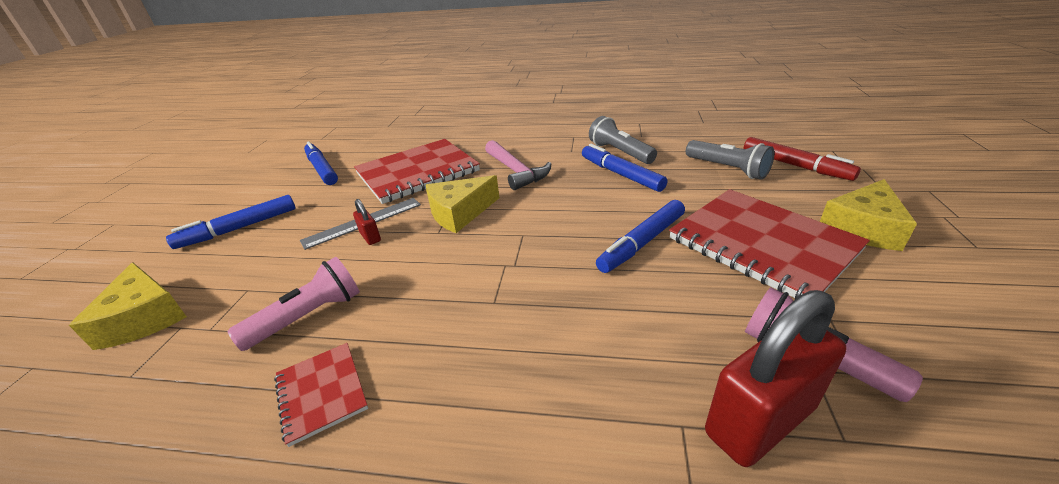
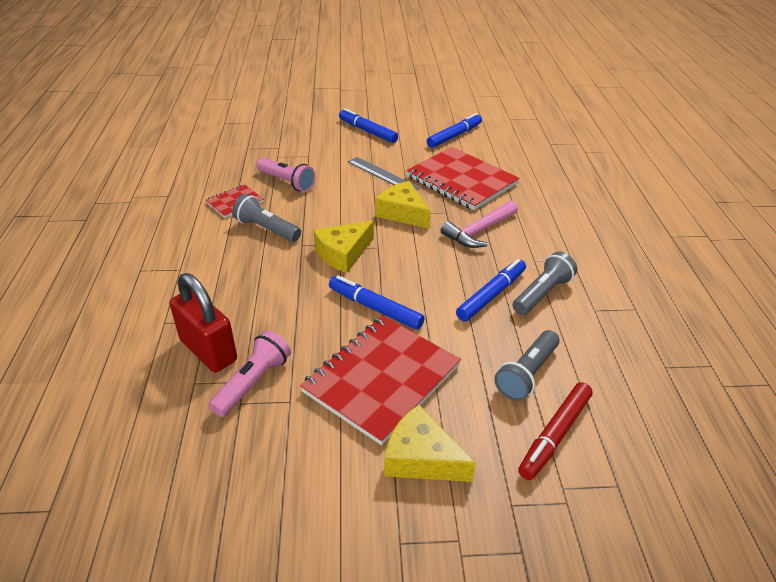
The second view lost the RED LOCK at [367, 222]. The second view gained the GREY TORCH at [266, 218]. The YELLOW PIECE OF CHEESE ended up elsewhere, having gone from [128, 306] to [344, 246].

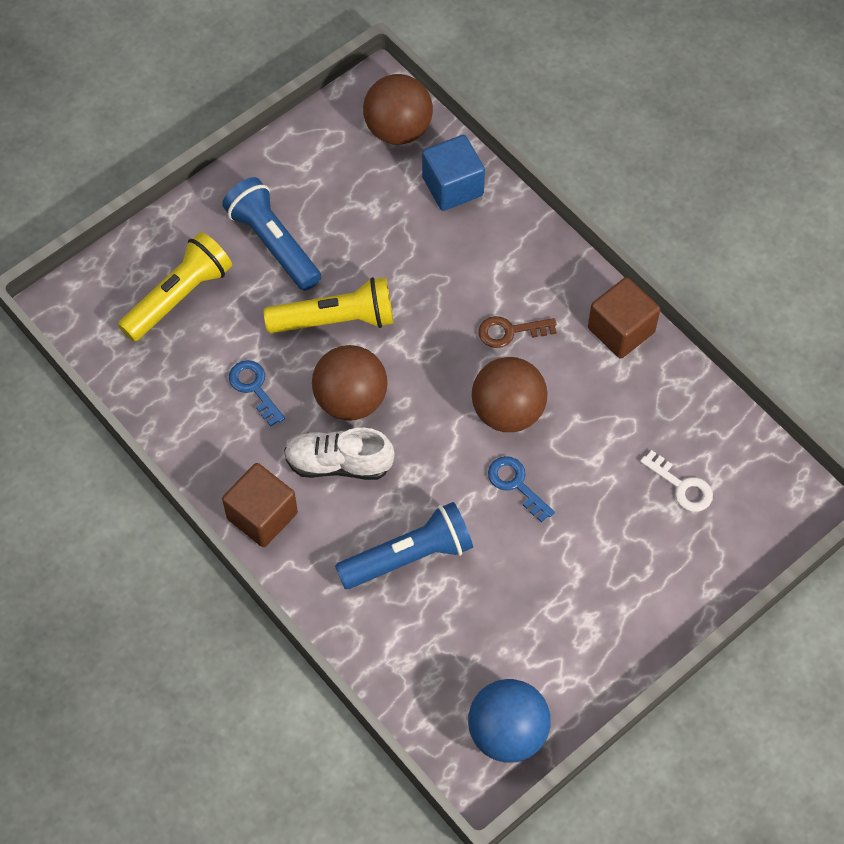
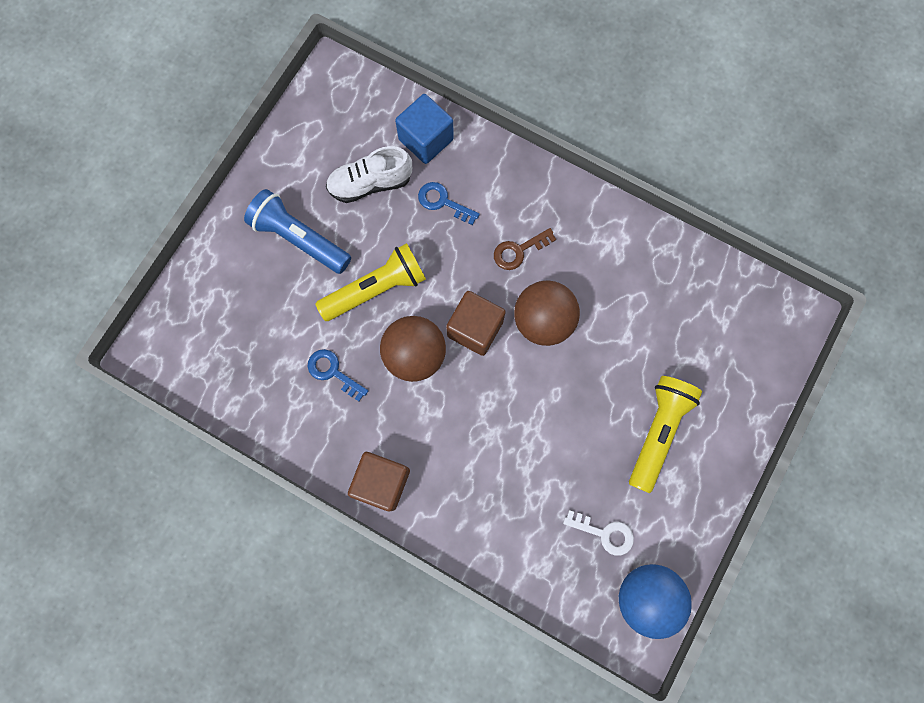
The second view lost the COBALT TORCH at [404, 545]. The second view lost the RUSSET BALL at [398, 109]. The YELLOW TORCH ended up elsewhere, having gone from [175, 287] to [665, 434]. The WHITE SNEAKER ended up elsewhere, having gone from [339, 454] to [369, 174]. The COBALT KEY ended up elsewhere, having gone from [521, 489] to [449, 203]. The RUSSET BLOCK ended up elsewhere, having gone from [624, 318] to [476, 323]. The WHITE KEY ended up elsewhere, having gone from [676, 481] to [598, 533].

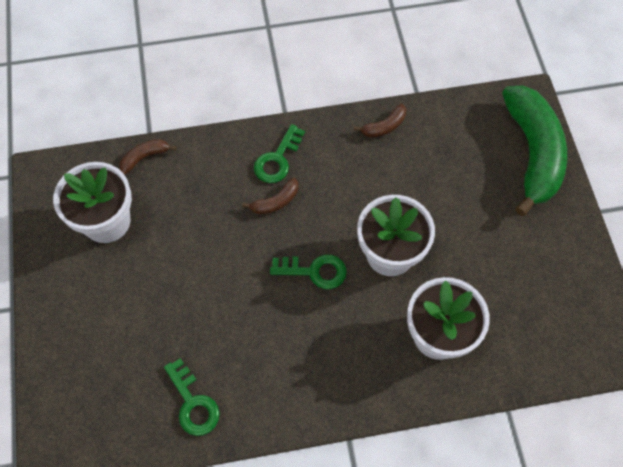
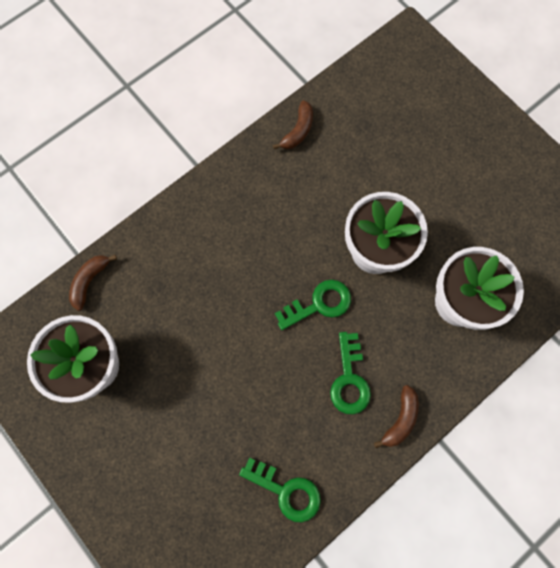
The second view lost the EMERALD BANANA at [534, 150]. The RUSSET BANANA ended up elsewhere, having gone from [270, 196] to [396, 416]. The EMERALD KEY ended up elsewhere, having gone from [279, 153] to [350, 373].

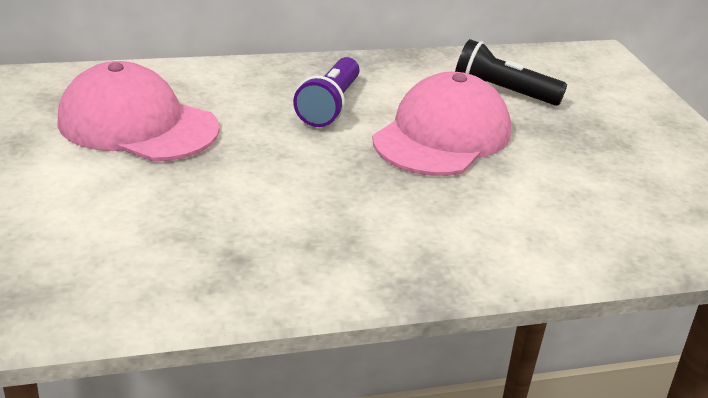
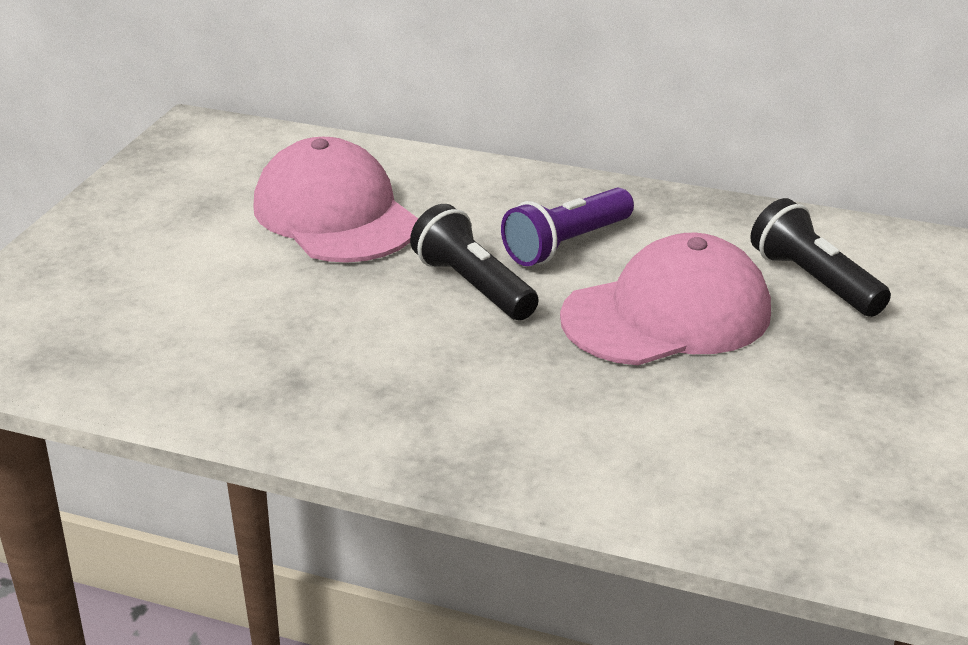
The second view gained the JET-BLACK TORCH at [474, 262].

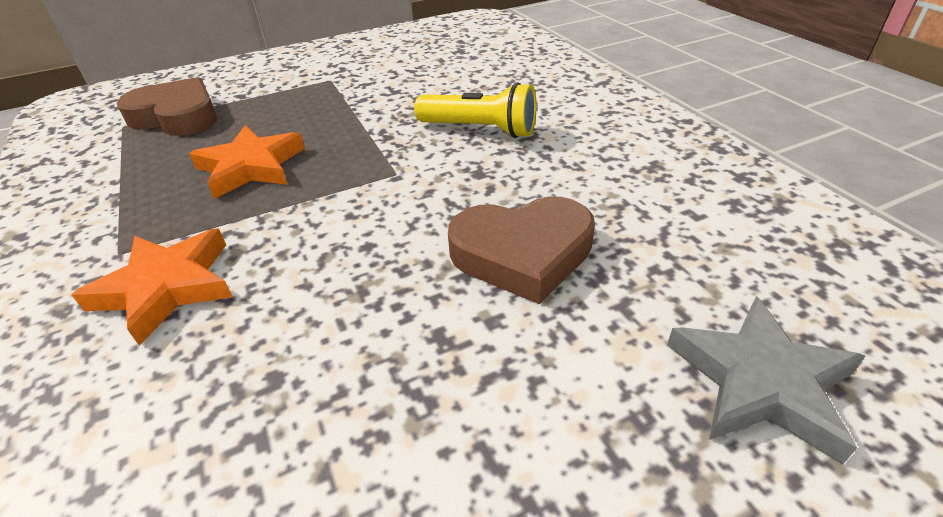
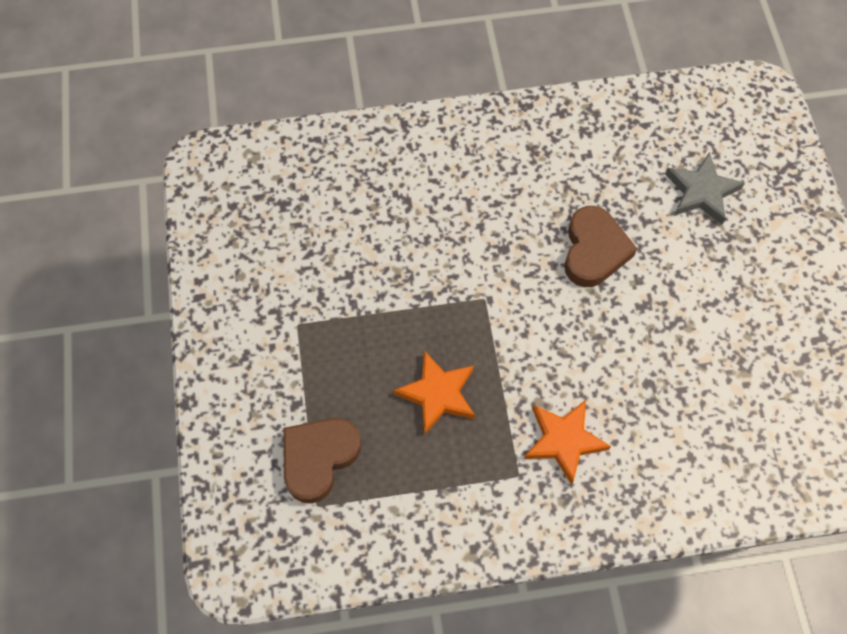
The second view lost the YELLOW TORCH at [475, 110].

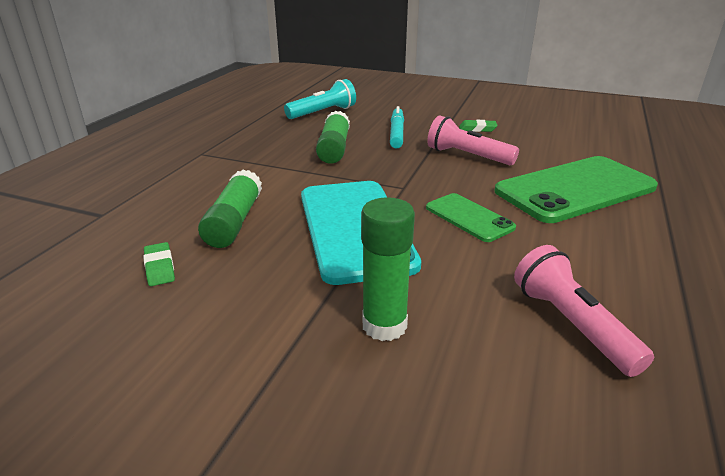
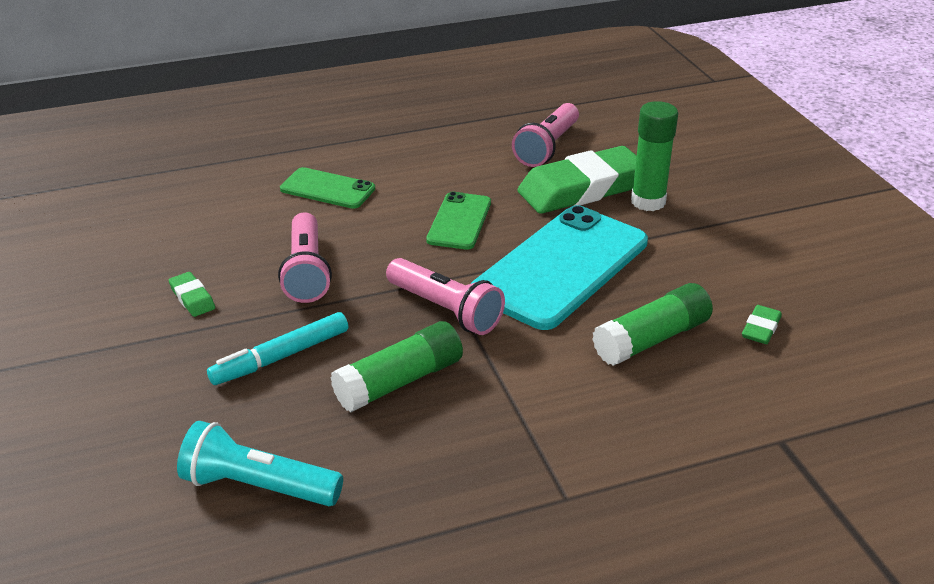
The second view gained the ROSY TORCH at [445, 296]. The second view gained the EMERALD ERASER at [577, 180]. The size of the EMERALD PHONE at [576, 189] changed by a factor of 0.51.

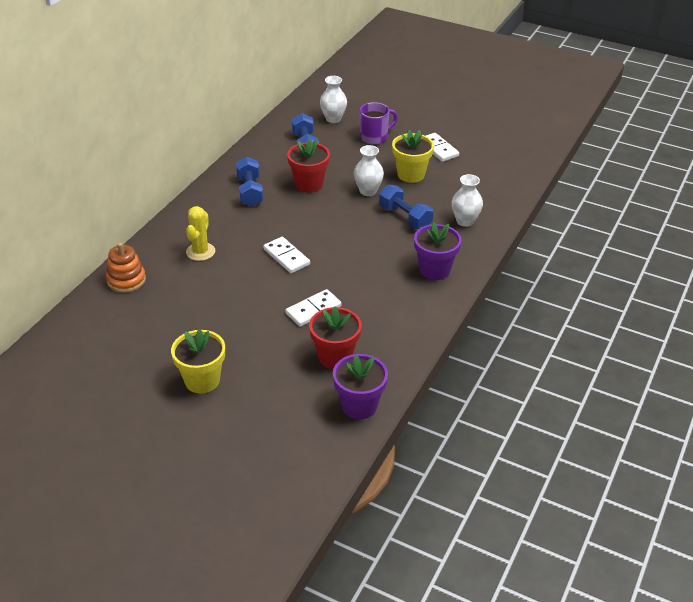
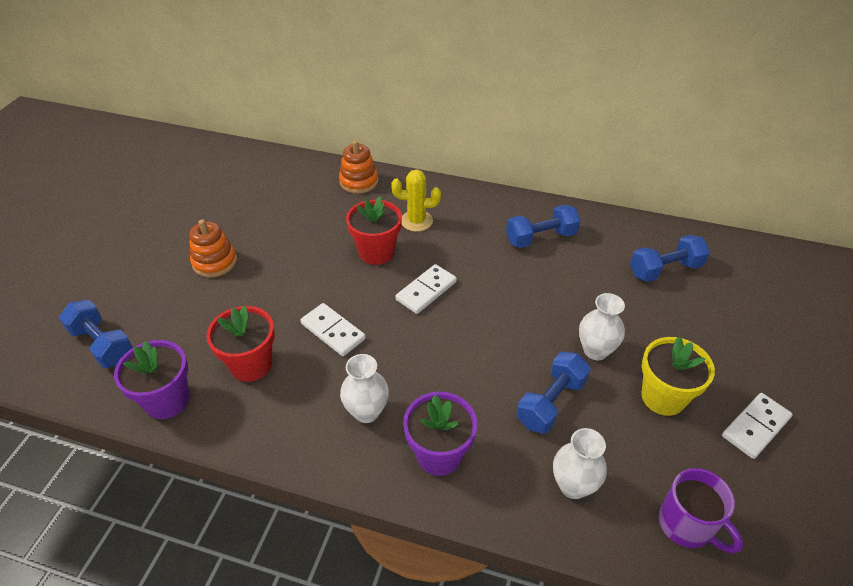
The second view gained the COBALT DUMBBELL at [96, 334]. The RED PLANT POT ended up elsewhere, having gone from [308, 165] to [374, 230]. The WHITE VASE ended up elsewhere, having gone from [333, 99] to [364, 388]. The ROYAL PURPLE COFFEE MUG ended up elsewhere, having gone from [379, 123] to [701, 510]. Where the YELLOW PLANT POT stood at [198, 361], the ORANGE STACKING TOY came to stand at [213, 248].

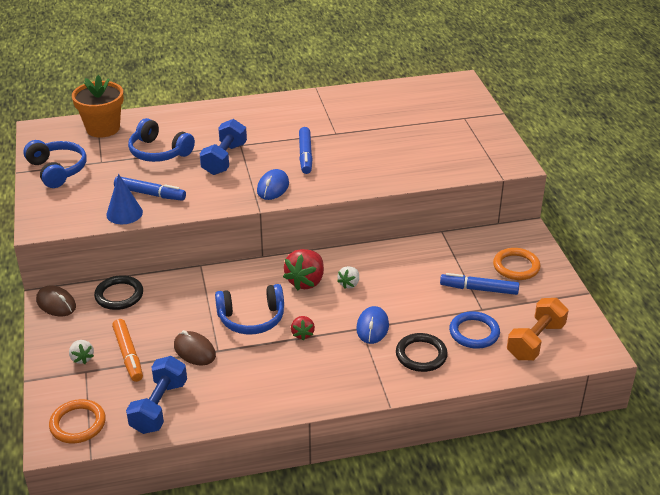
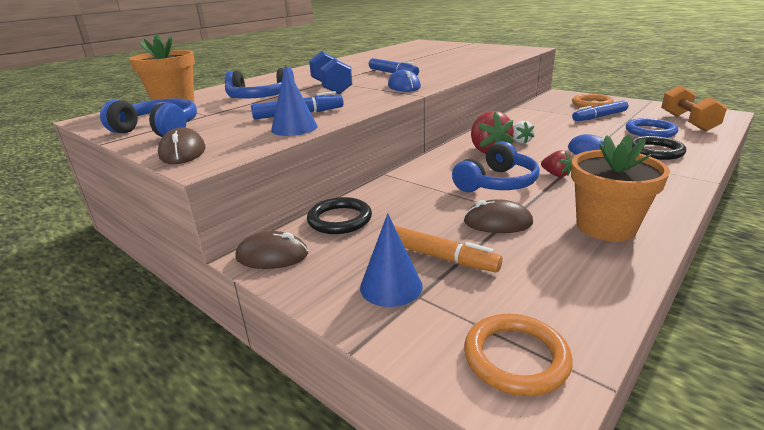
The second view lost the COBALT DUMBBELL at [156, 395]. The second view gained the RUSSET PC MOUSE at [181, 145]. The second view gained the ORANGE PLANT POT at [620, 188]. Where the WHITE TOY STRAWBERRY stood at [81, 352], the COBALT SOLID CONE came to stand at [391, 260].

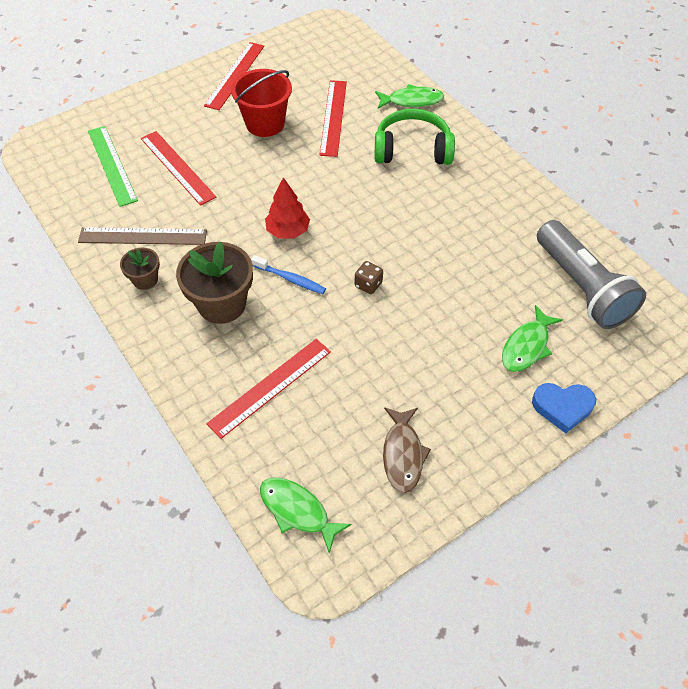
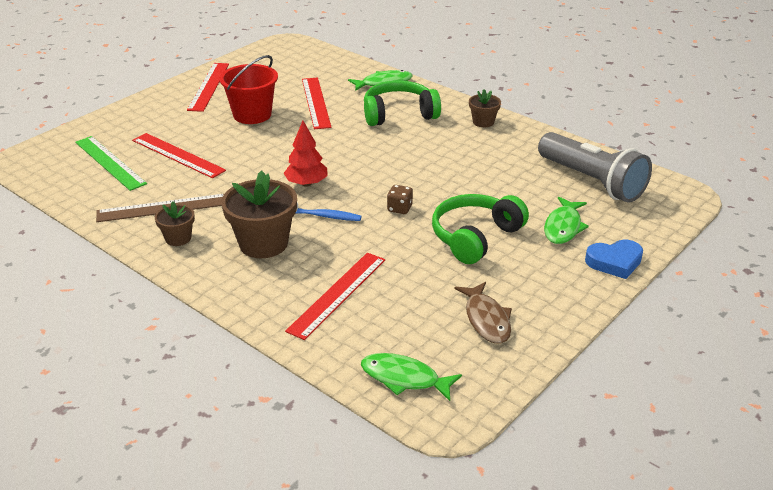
The second view gained the EMERALD HEADPHONES at [480, 229]. The second view gained the RUSSET PLANT POT at [485, 108].

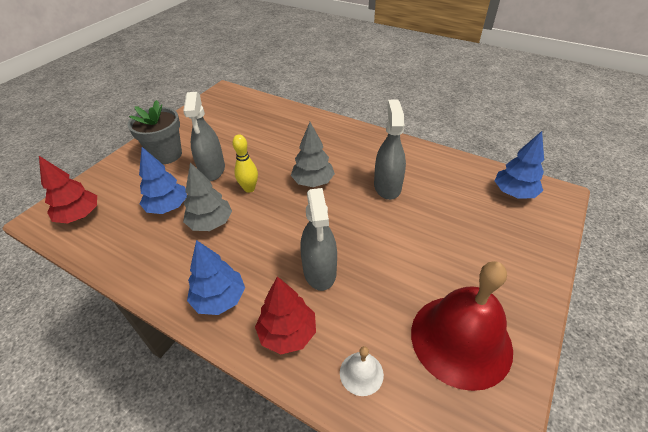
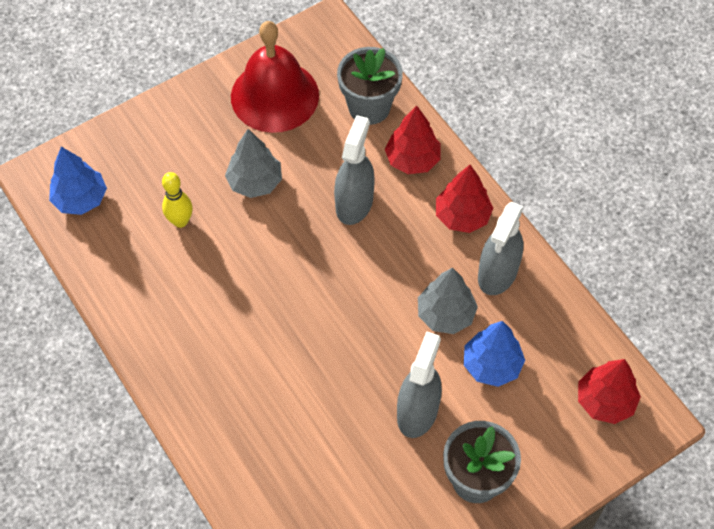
The YELLOW BOWLING PIN ended up elsewhere, having gone from [245, 163] to [177, 200]. The GREY FIR TREE ended up elsewhere, having gone from [313, 154] to [253, 163]. The GREY SPRAY CLEANER ended up elsewhere, having gone from [390, 149] to [501, 248]. Where the WHITE SCHOOL BELL stood at [362, 371], the GREY PLANT POT came to stand at [370, 86]. What was the COBALT FIR TREE at [216, 277] turned into the RED FIR TREE at [464, 199].

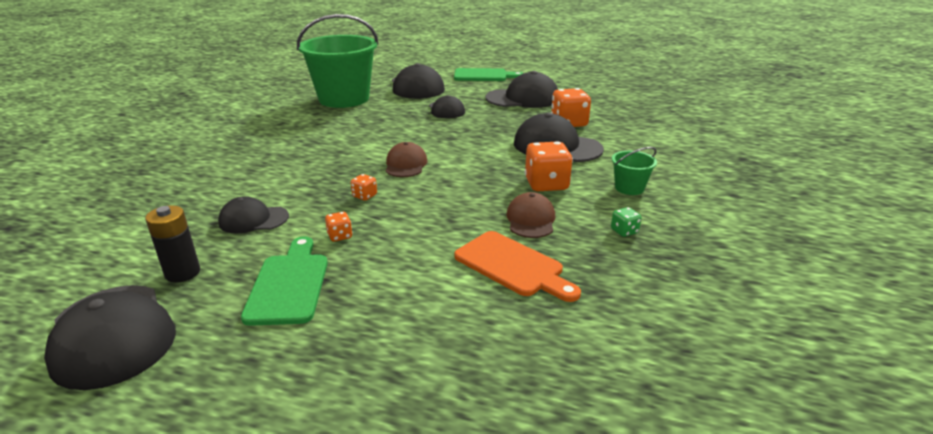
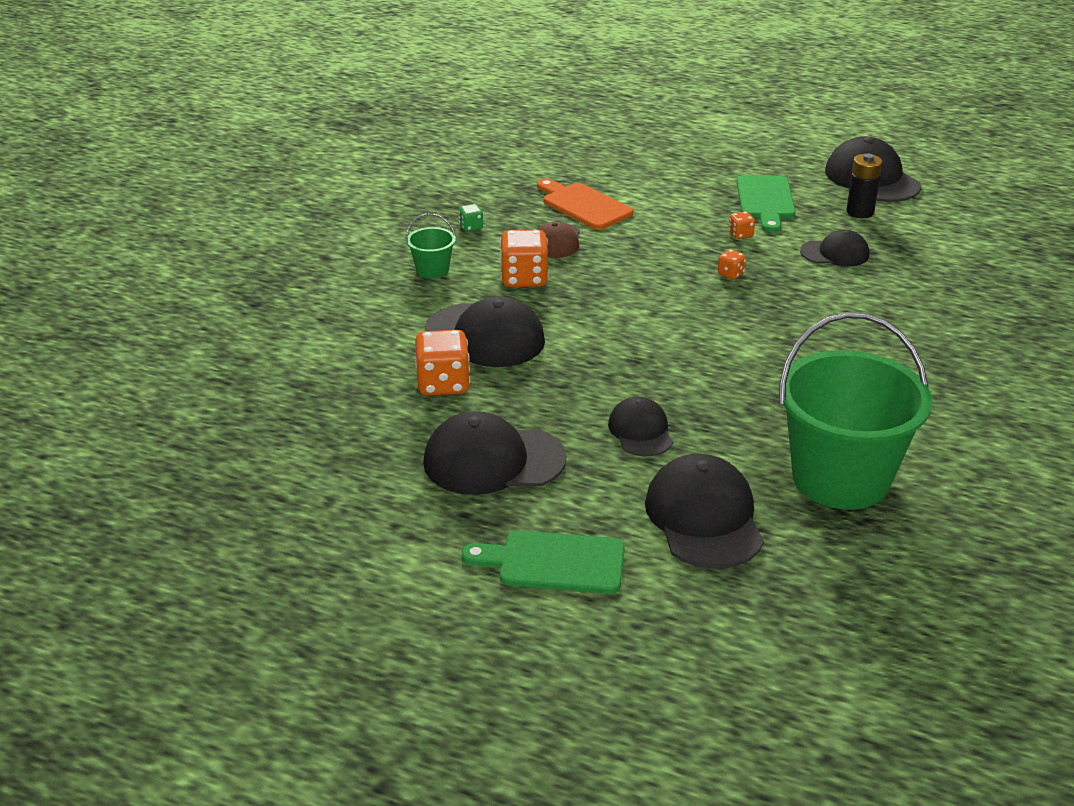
The second view lost the RUSSET BASEBALL CAP at [406, 159].

